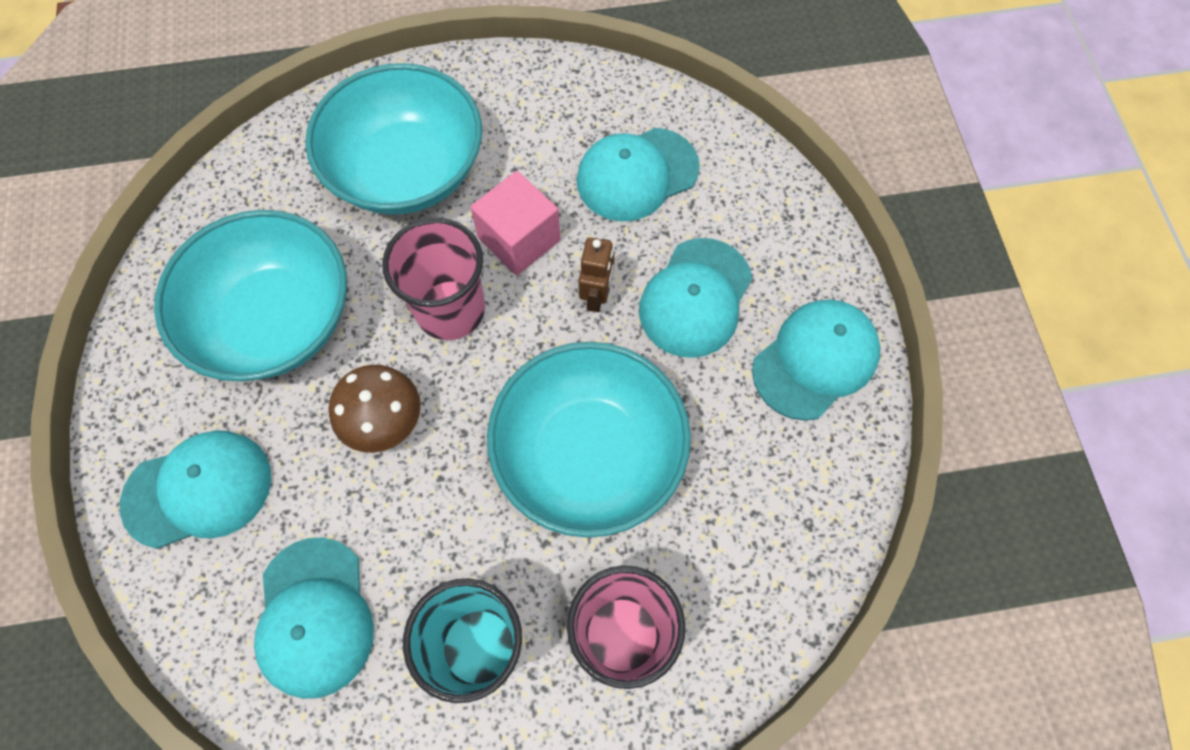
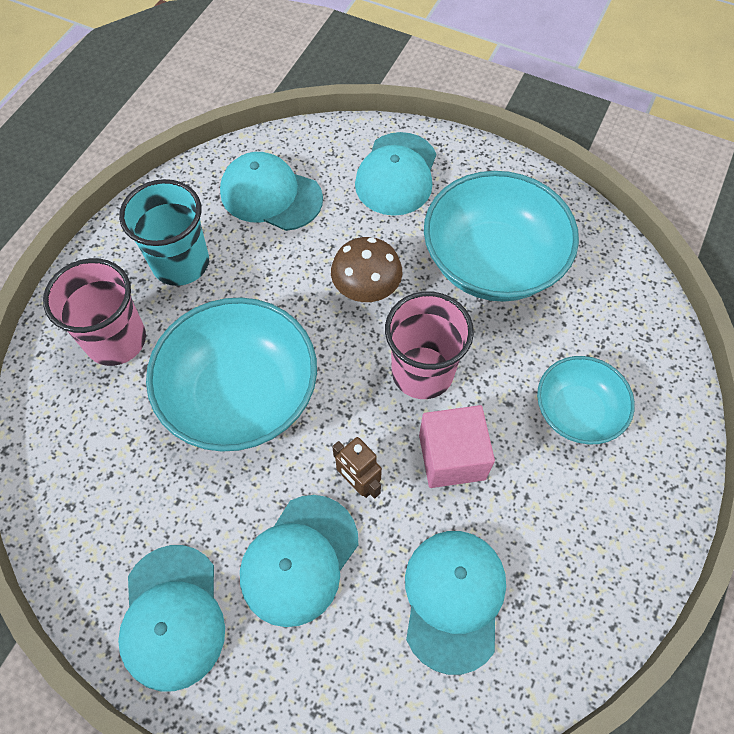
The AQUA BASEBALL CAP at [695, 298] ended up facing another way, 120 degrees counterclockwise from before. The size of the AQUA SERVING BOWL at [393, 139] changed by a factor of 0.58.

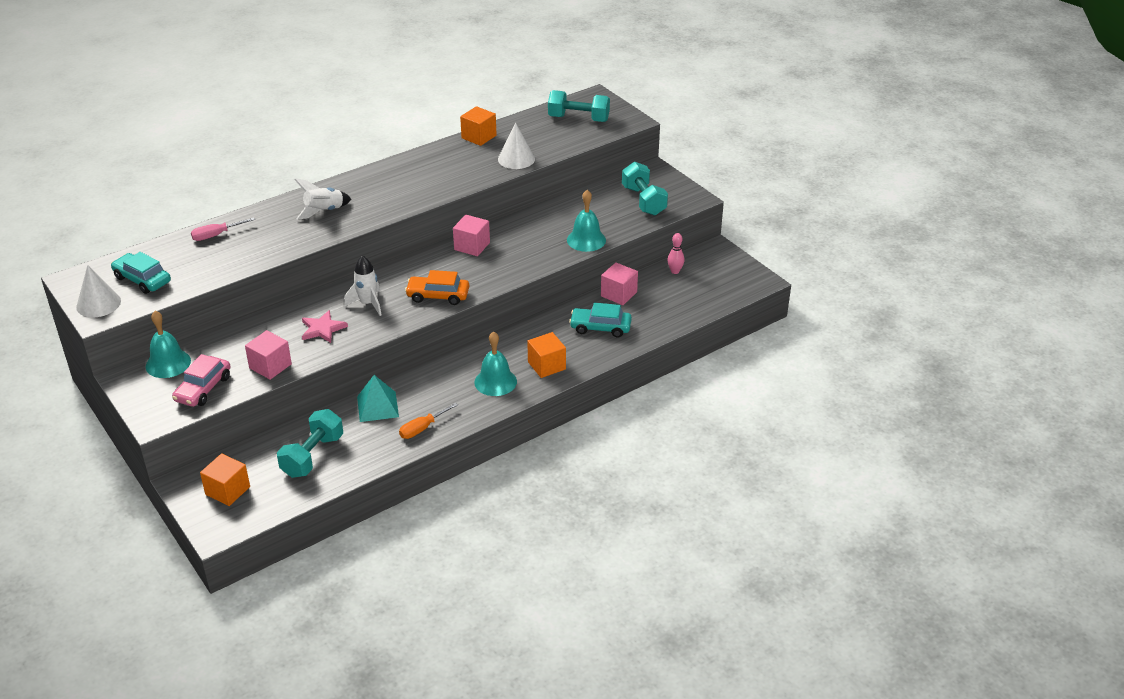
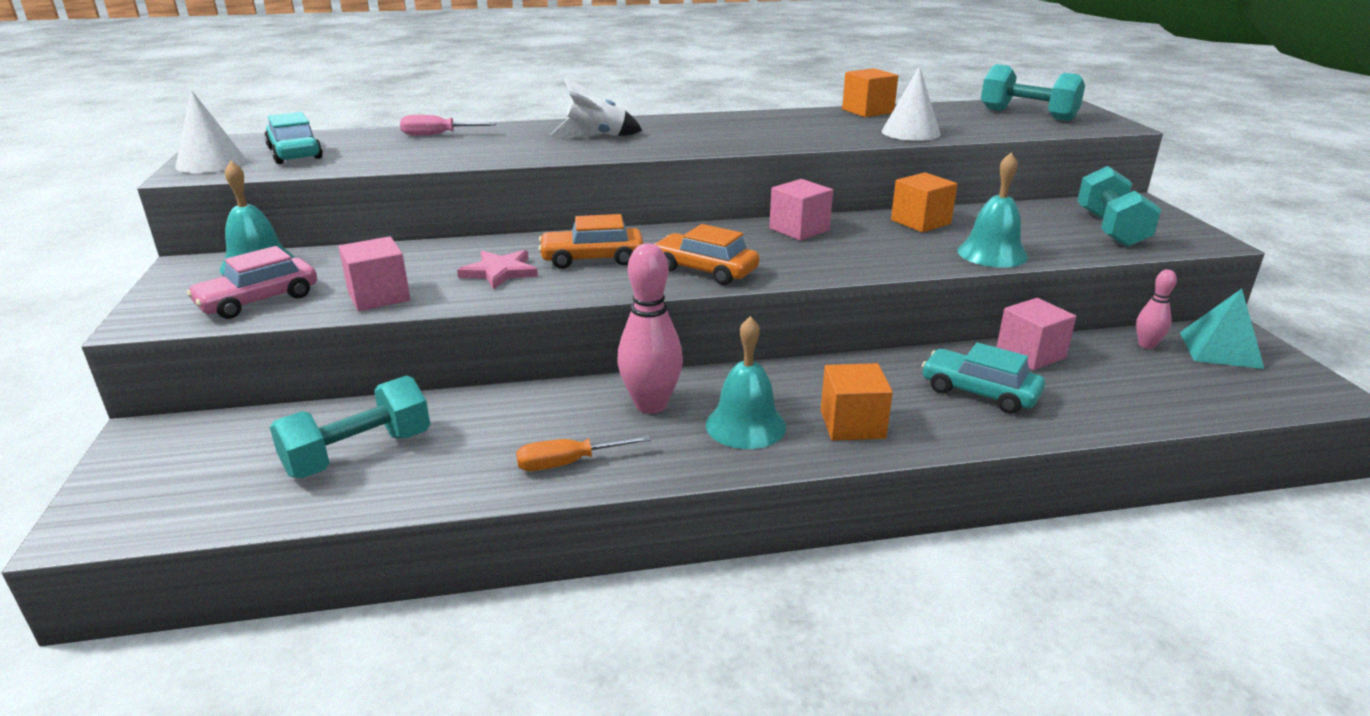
The second view gained the ROSY BOWLING PIN at [650, 328]. The ORANGE BLOCK ended up elsewhere, having gone from [225, 479] to [924, 202]. The AQUA PYRAMID SHAPE ended up elsewhere, having gone from [378, 398] to [1222, 329]. Where the WHITE SPACESHIP stood at [363, 286], the ORANGE TOY CAR came to stand at [591, 241].

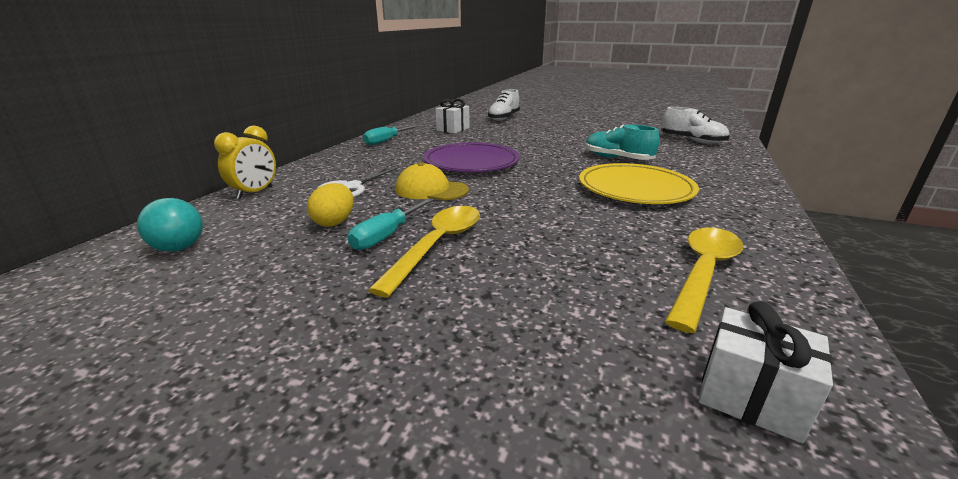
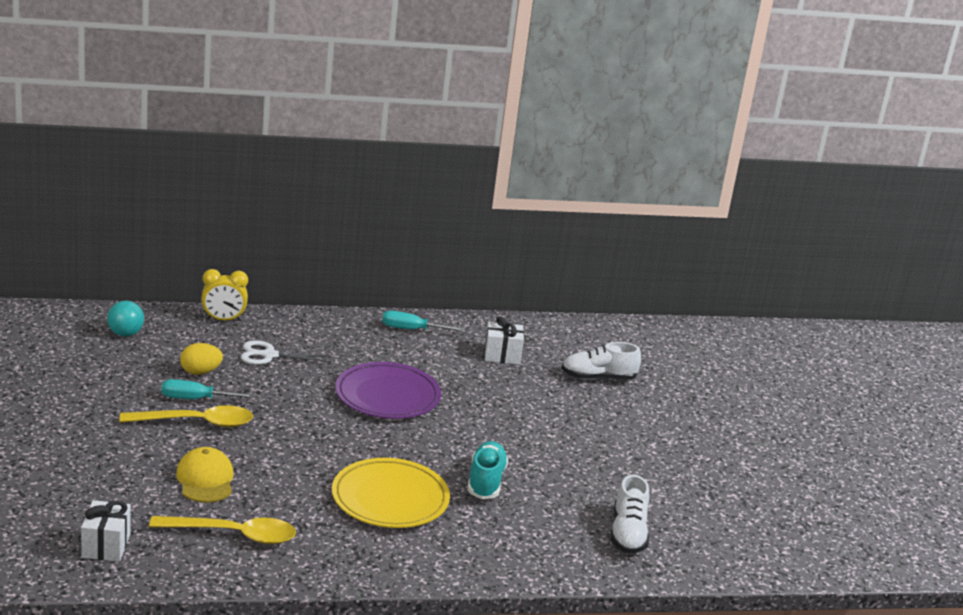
The YELLOW BASEBALL CAP ended up elsewhere, having gone from [432, 181] to [205, 475].

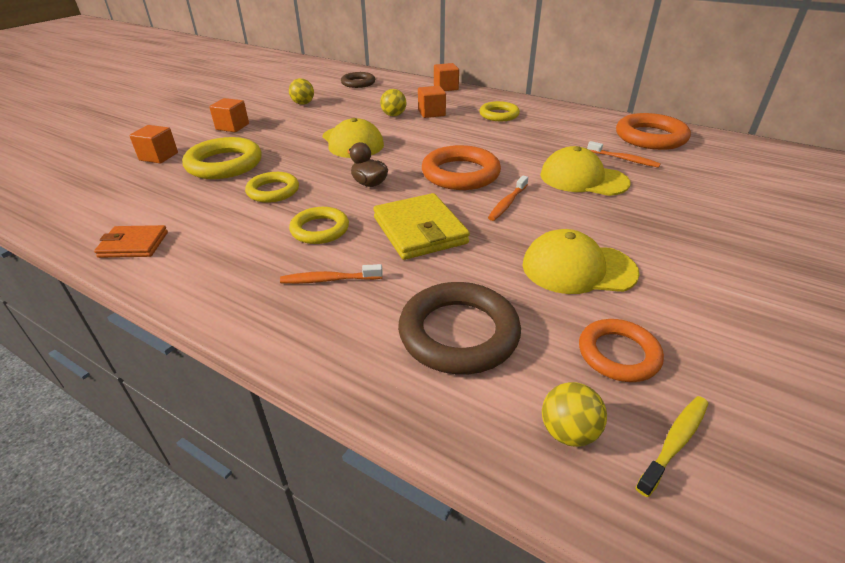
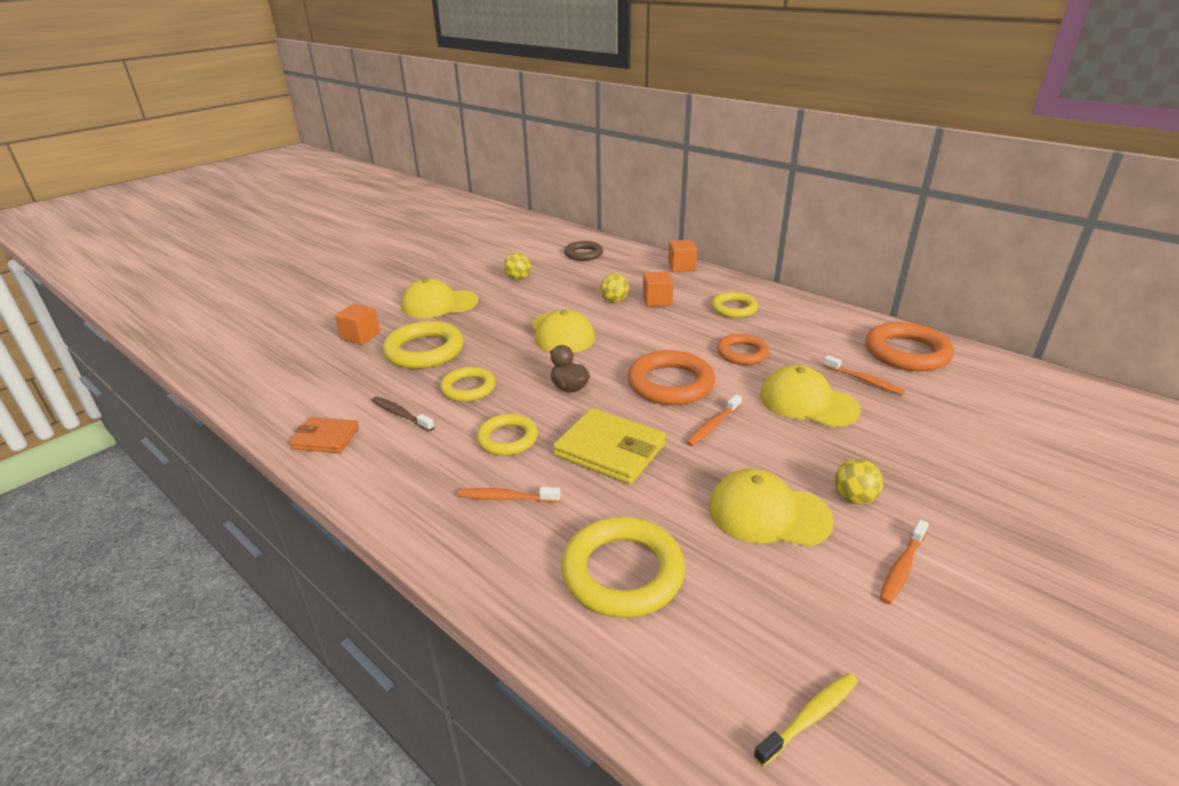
The second view gained the RUSSET TOOTH BRUSH at [403, 414]. The second view gained the ORANGE TOOTH BRUSH at [904, 562]. The YELLOW BALL ended up elsewhere, having gone from [574, 414] to [858, 482]. The ORANGE HOOP ended up elsewhere, having gone from [621, 350] to [743, 349]. Where the ORANGE BLOCK stood at [229, 115], the YELLOW BASEBALL CAP came to stand at [439, 298]. What was the RUSSET HOOP at [459, 328] turned into the YELLOW HOOP at [623, 567]. The YELLOW WALLET at [421, 226] ended up facing another way, 45 degrees counterclockwise from before.

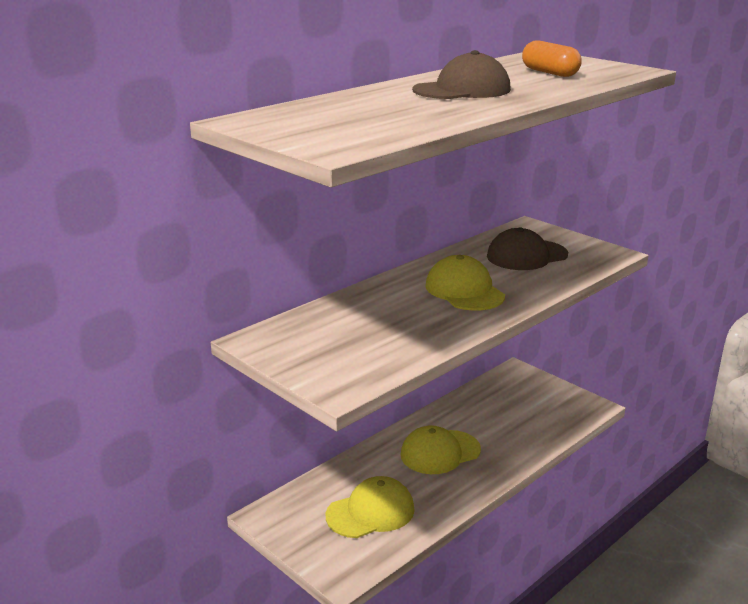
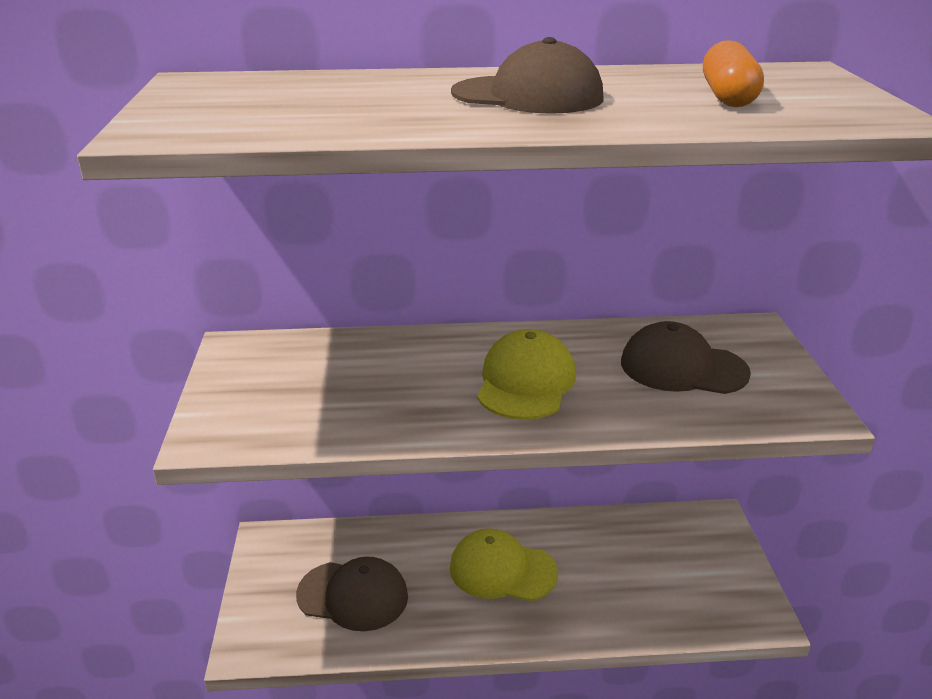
What was the YELLOW BASEBALL CAP at [370, 507] turned into the RUSSET BASEBALL CAP at [352, 593].

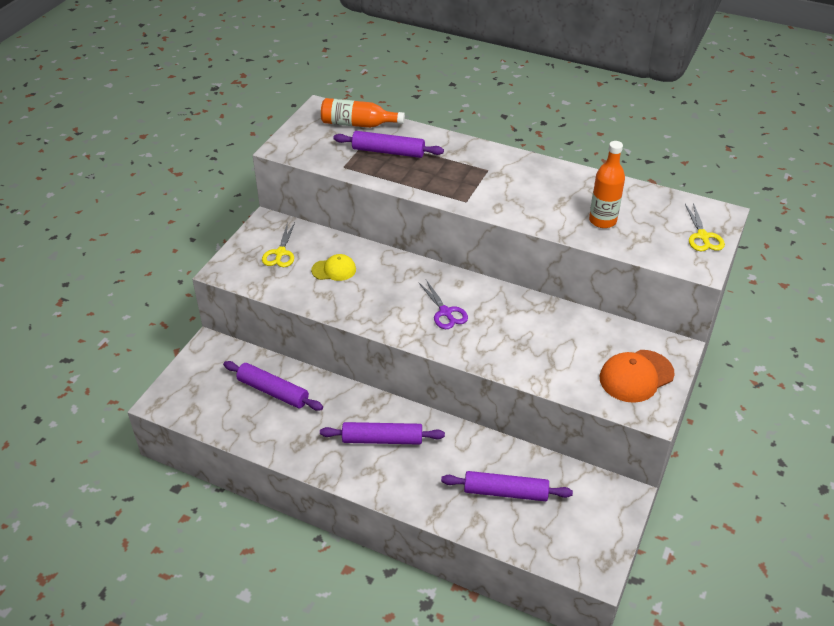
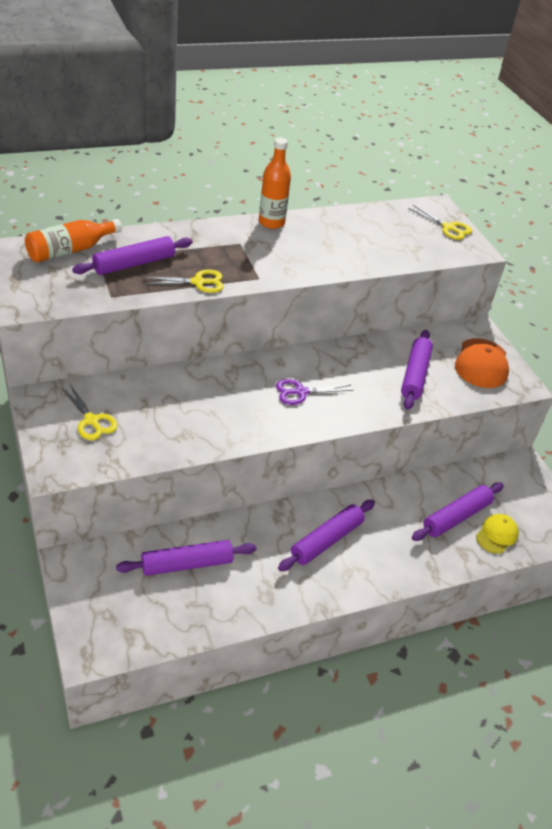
The second view gained the YELLOW SHEARS at [183, 281]. The second view gained the ROYAL PURPLE ROLLING PIN at [417, 370]. The YELLOW BASEBALL CAP ended up elsewhere, having gone from [333, 267] to [497, 534]. The ORANGE FLASK ended up elsewhere, having gone from [607, 184] to [275, 183]. The ROYAL PURPLE SHEARS at [443, 304] ended up facing another way, 150 degrees clockwise from before.

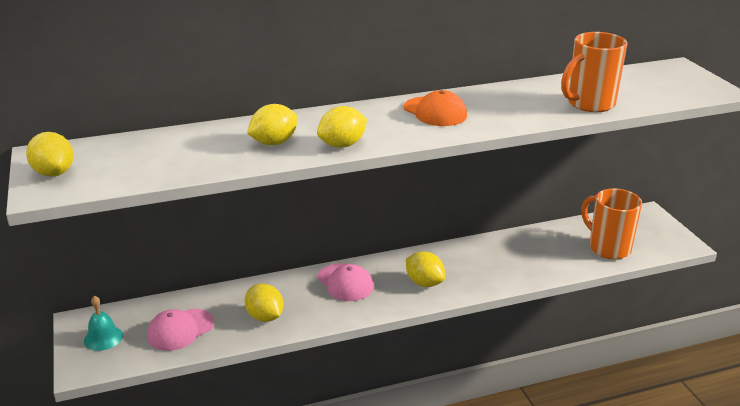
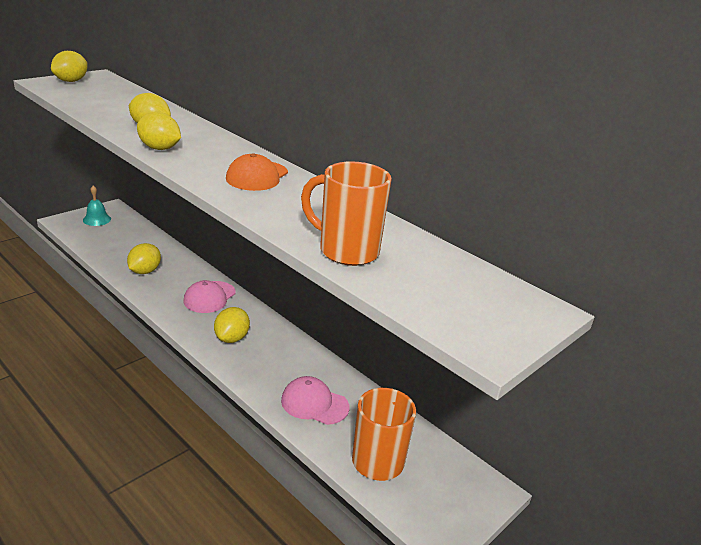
The ROSY BASEBALL CAP ended up elsewhere, having gone from [180, 330] to [315, 400].

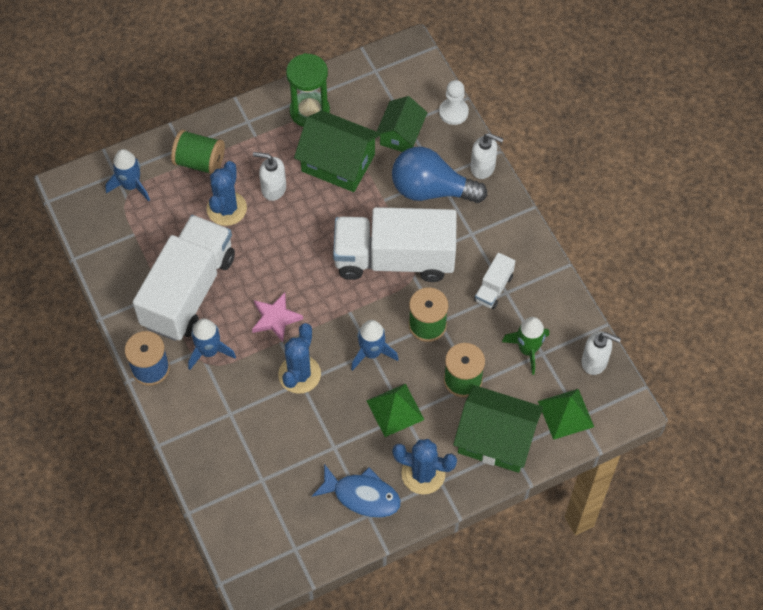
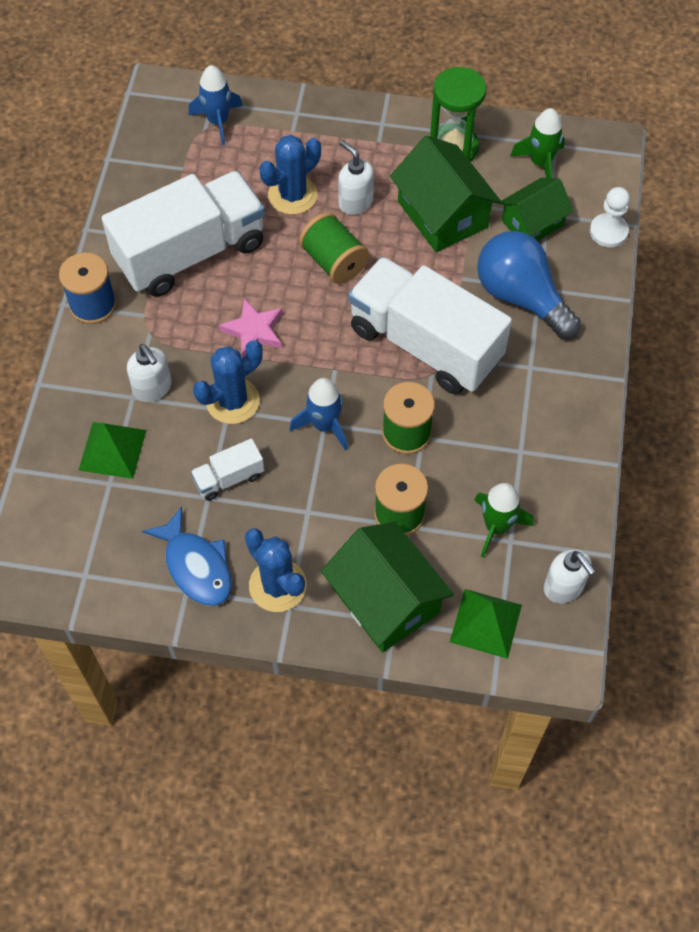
The second view lost the COBALT SPACESHIP at [212, 344]. The second view gained the EMERALD SPACESHIP at [537, 143]. The EMERALD BOBBIN ended up elsewhere, having gone from [198, 152] to [334, 248]. The EMERALD PYRAMID SHAPE ended up elsewhere, having gone from [395, 410] to [112, 450]. The WHITE SOAP DISPENSER ended up elsewhere, having gone from [486, 156] to [149, 373]. The WHITE LORRY ended up elsewhere, having gone from [494, 281] to [227, 469].

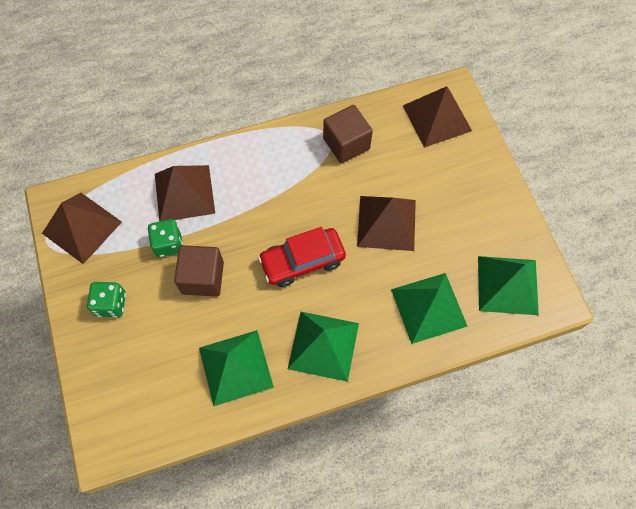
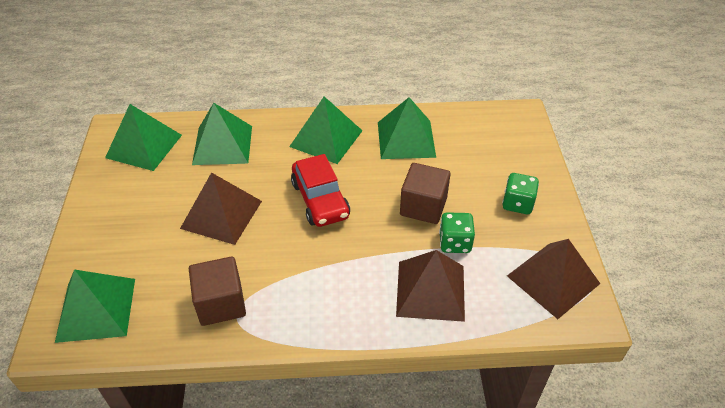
What was the RUSSET PYRAMID SHAPE at [437, 117] turned into the EMERALD PYRAMID SHAPE at [95, 306]. The RED TOY CAR at [302, 257] ended up facing another way, 75 degrees clockwise from before.

